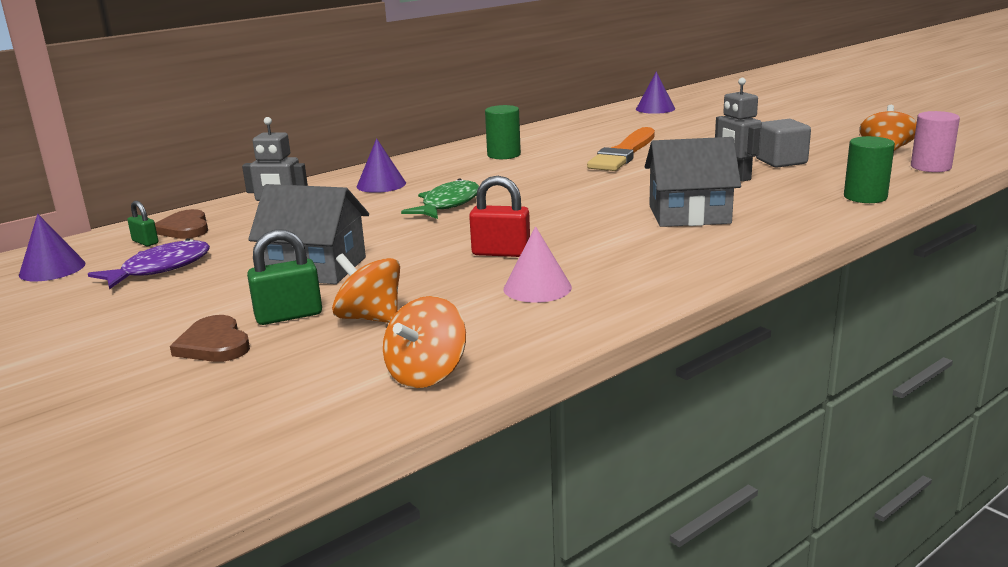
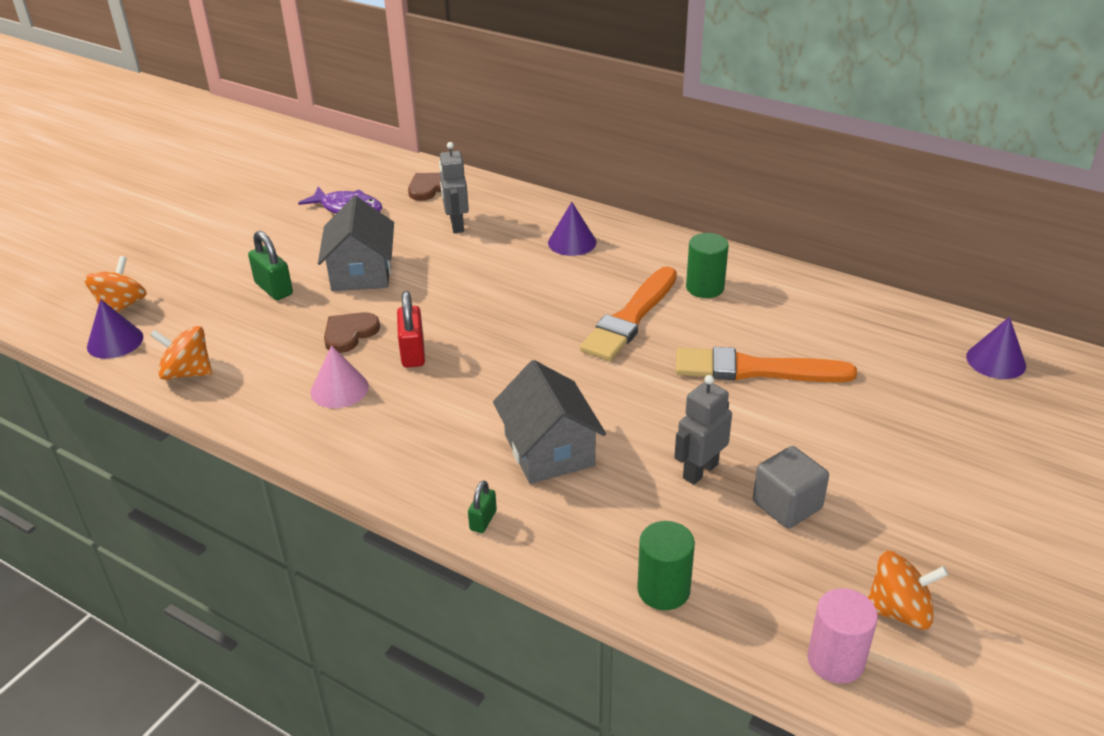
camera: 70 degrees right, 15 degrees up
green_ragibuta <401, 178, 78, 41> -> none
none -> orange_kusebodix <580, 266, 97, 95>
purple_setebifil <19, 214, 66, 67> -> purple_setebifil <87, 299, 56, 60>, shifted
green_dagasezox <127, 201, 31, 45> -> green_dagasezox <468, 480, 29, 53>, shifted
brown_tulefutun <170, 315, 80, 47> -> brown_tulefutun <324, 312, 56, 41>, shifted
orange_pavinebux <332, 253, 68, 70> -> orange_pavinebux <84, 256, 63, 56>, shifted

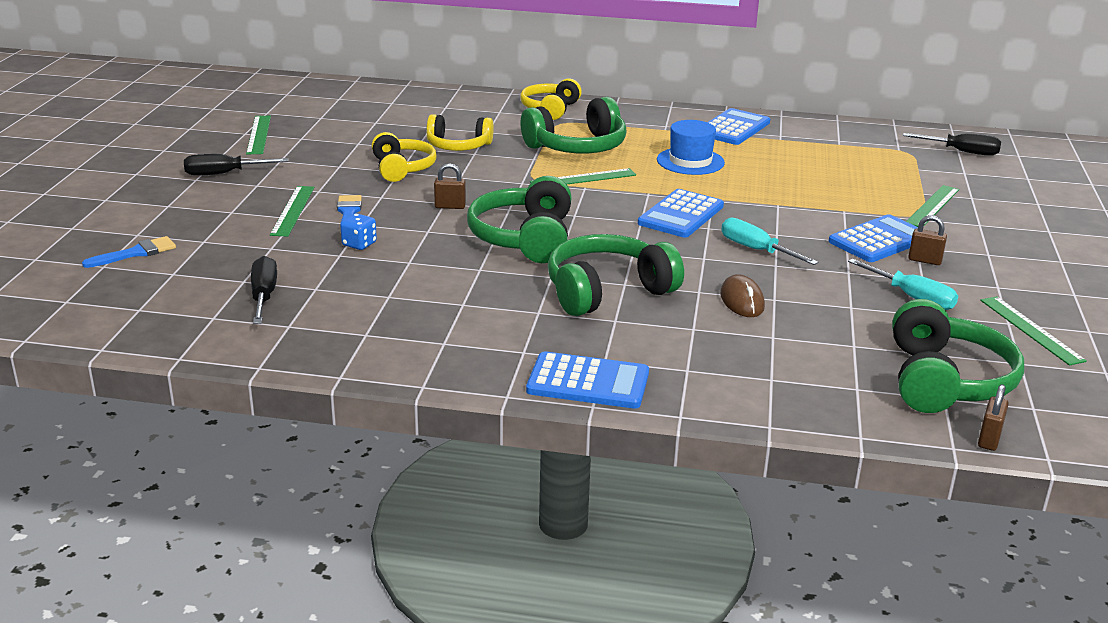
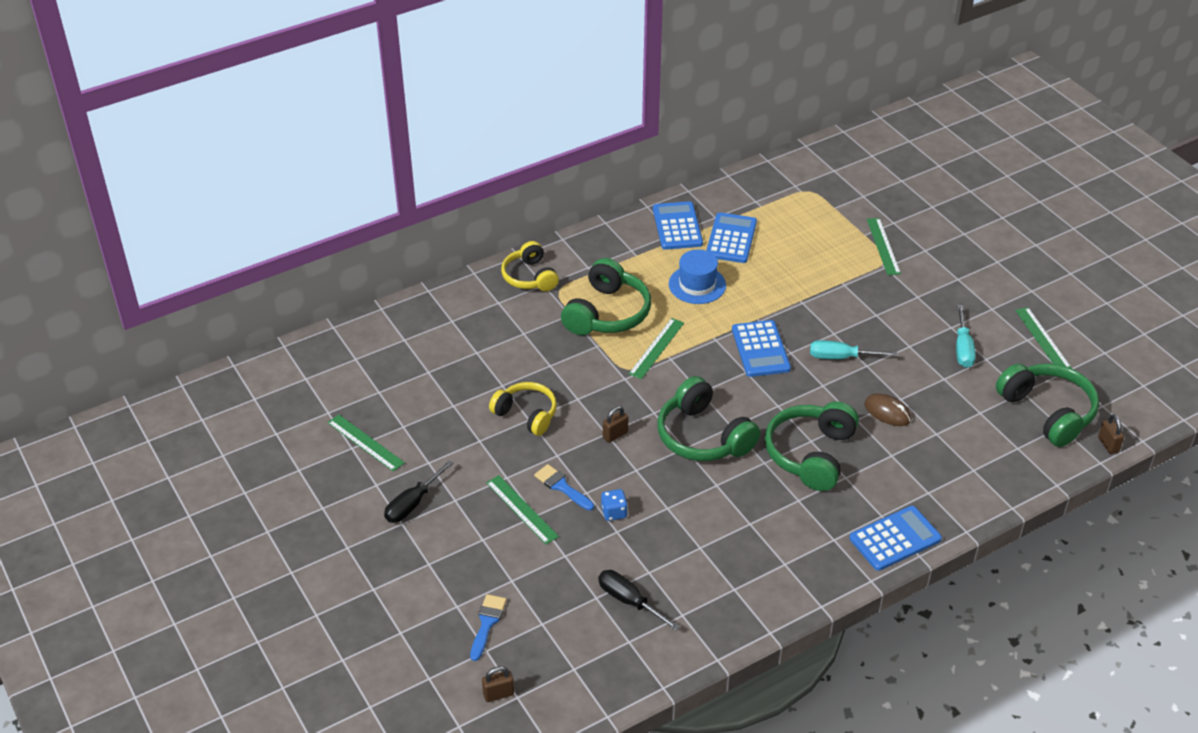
camera: 40 degrees left, 15 degrees up
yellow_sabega <427, 114, 67, 37> -> none
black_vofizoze <903, 133, 98, 23> -> none
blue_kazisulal <828, 214, 90, 48> -> blue_kazisulal <706, 213, 51, 50>, shifted
brown_dagasezox <908, 215, 39, 50> -> brown_dagasezox <482, 666, 32, 36>, shifted
turquoise_vofizoze <848, 259, 110, 51> -> turquoise_vofizoze <956, 305, 20, 63>, 90 degrees clockwise
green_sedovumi <980, 296, 107, 70> -> green_sedovumi <1015, 307, 57, 61>, 45 degrees clockwise

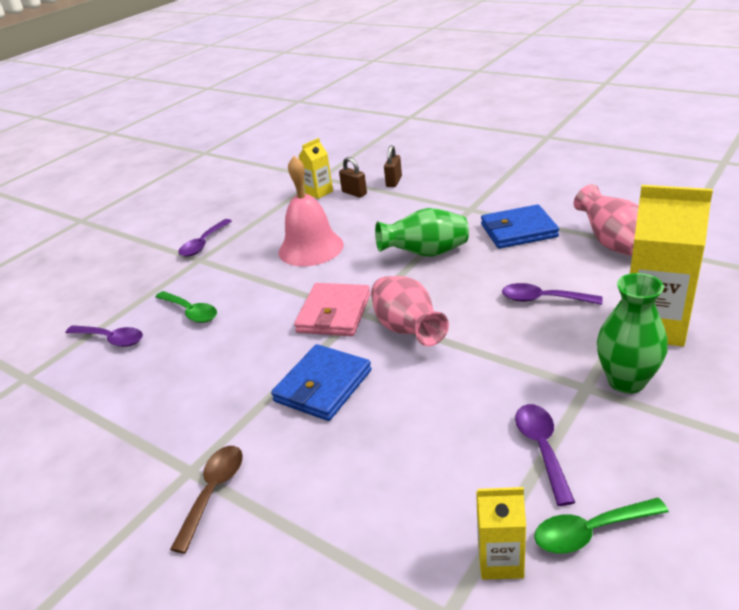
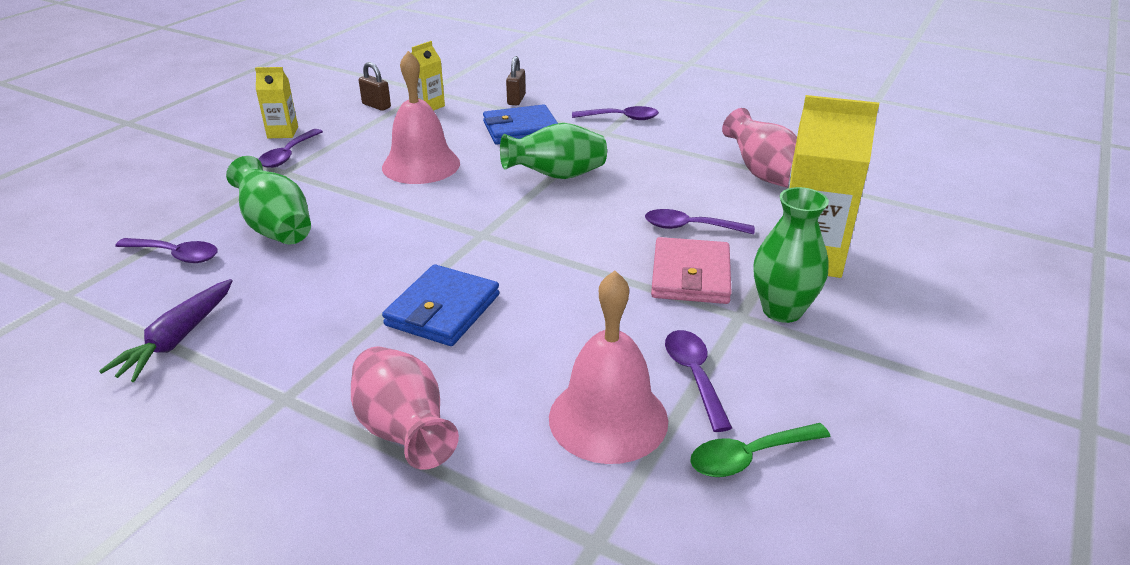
camera: 10 degrees left, 0 degrees up
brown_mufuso <170, 446, 73, 107> -> none
none -> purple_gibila <99, 279, 134, 103>
none -> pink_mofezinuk <549, 270, 119, 194>
none -> purple_mufuso <572, 106, 87, 14>
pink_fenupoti <294, 283, 77, 53> -> pink_fenupoti <651, 237, 81, 67>, shifted
brown_dagasezox <339, 157, 28, 41> -> brown_dagasezox <359, 62, 32, 49>, shifted
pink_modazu <371, 276, 78, 70> -> pink_modazu <351, 346, 108, 124>, shifted
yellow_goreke <476, 487, 50, 93> -> yellow_goreke <255, 67, 43, 71>, shifted
blue_fenupoti <481, 204, 78, 45> -> blue_fenupoti <483, 104, 75, 40>, shifted
green_mufuso <155, 291, 62, 32> -> green_modazu <226, 156, 85, 88>

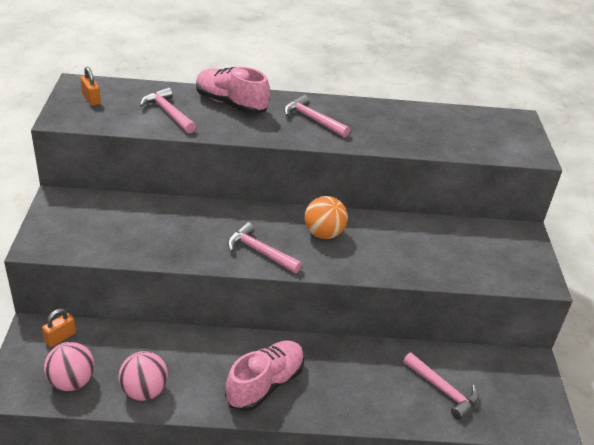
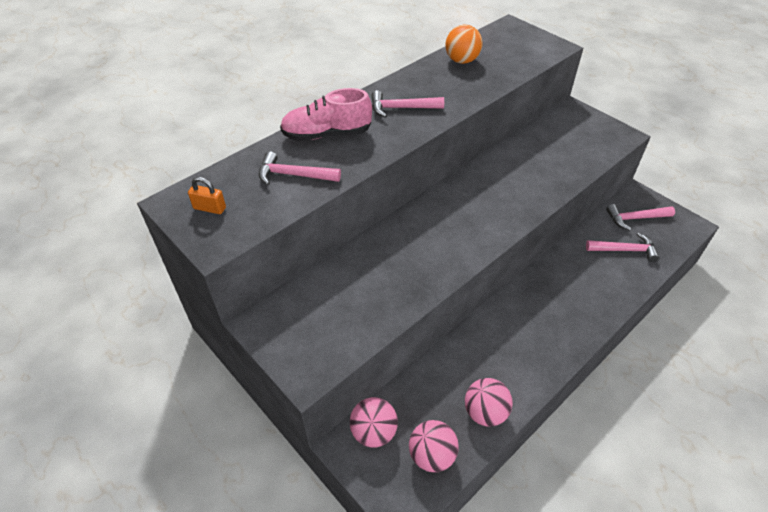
camera: 40 degrees left, 10 degrees up
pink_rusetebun <225, 340, 79, 71> -> none
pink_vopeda <228, 222, 74, 51> -> pink_vopeda <606, 204, 69, 27>, shifted
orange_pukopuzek <305, 196, 43, 43> -> orange_pukopuzek <446, 24, 36, 40>, shifted
orange_dagasezox <42, 309, 34, 38> -> pink_pukopuzek <350, 397, 48, 51>

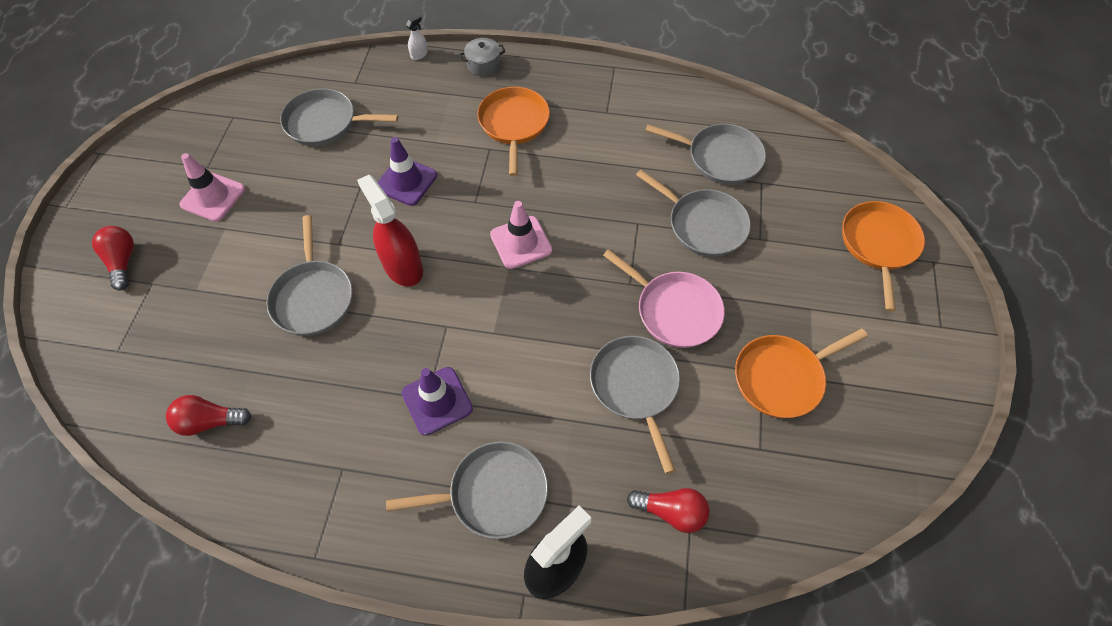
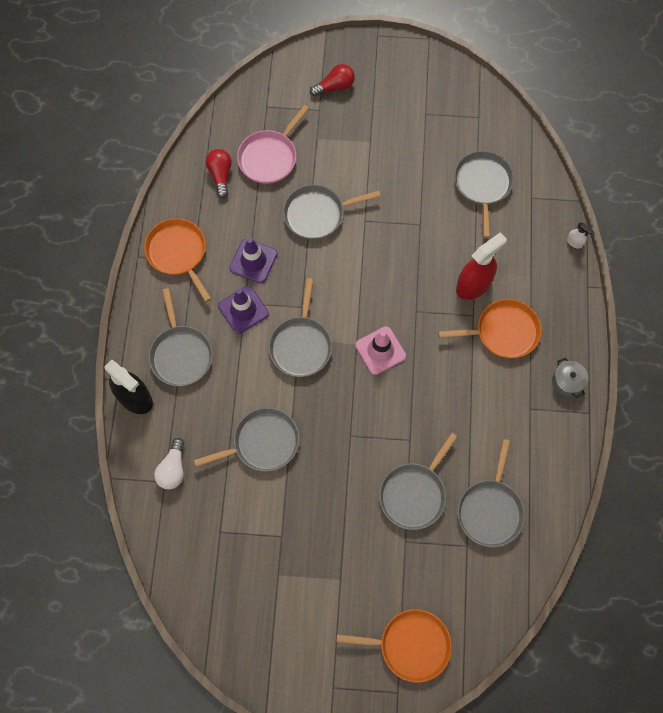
camera: 85 degrees right, 10 degrees up
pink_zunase <179, 153, 66, 69> -> none
none -> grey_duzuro <269, 278, 63, 99>
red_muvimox <357, 175, 66, 112> -> red_muvimox <456, 232, 51, 68>, shifted
purple_zunase <377, 137, 60, 69> -> purple_zunase <229, 238, 48, 45>, shifted
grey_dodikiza <459, 38, 46, 38> -> grey_dodikiza <552, 358, 36, 40>, shifted
pink_duzuro <603, 249, 122, 99> -> pink_duzuro <237, 105, 72, 79>, shifted
orange_duzuro <735, 328, 133, 90> -> orange_duzuro <144, 218, 67, 84>, shifted
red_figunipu <627, 488, 83, 45> -> white_figunipu <154, 438, 30, 51>

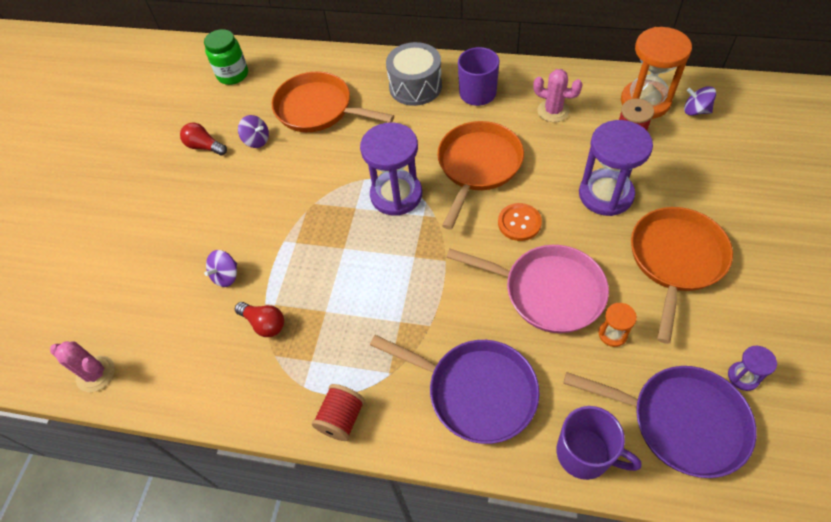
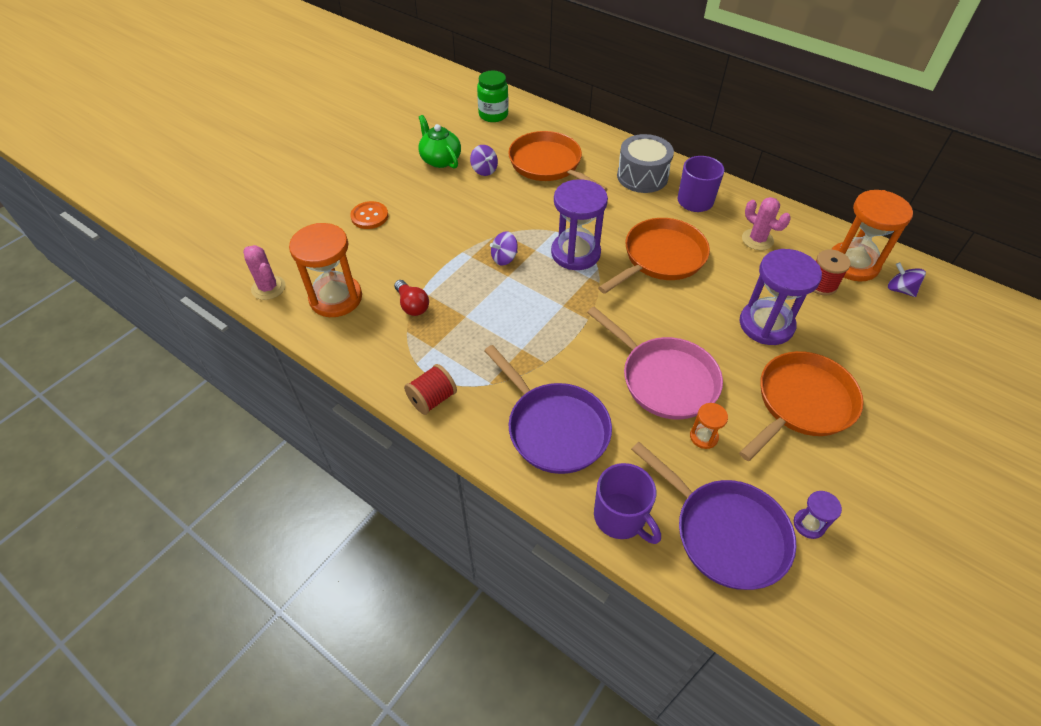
camera: 20 degrees right, 5 degrees down
none -> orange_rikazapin <289, 223, 73, 94>
purple_pavinebux <204, 250, 33, 37> -> purple_pavinebux <490, 231, 27, 35>, shifted
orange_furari <498, 203, 44, 38> -> orange_furari <350, 201, 38, 28>, shifted
red_figunipu <180, 123, 47, 32> -> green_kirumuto <418, 115, 43, 54>

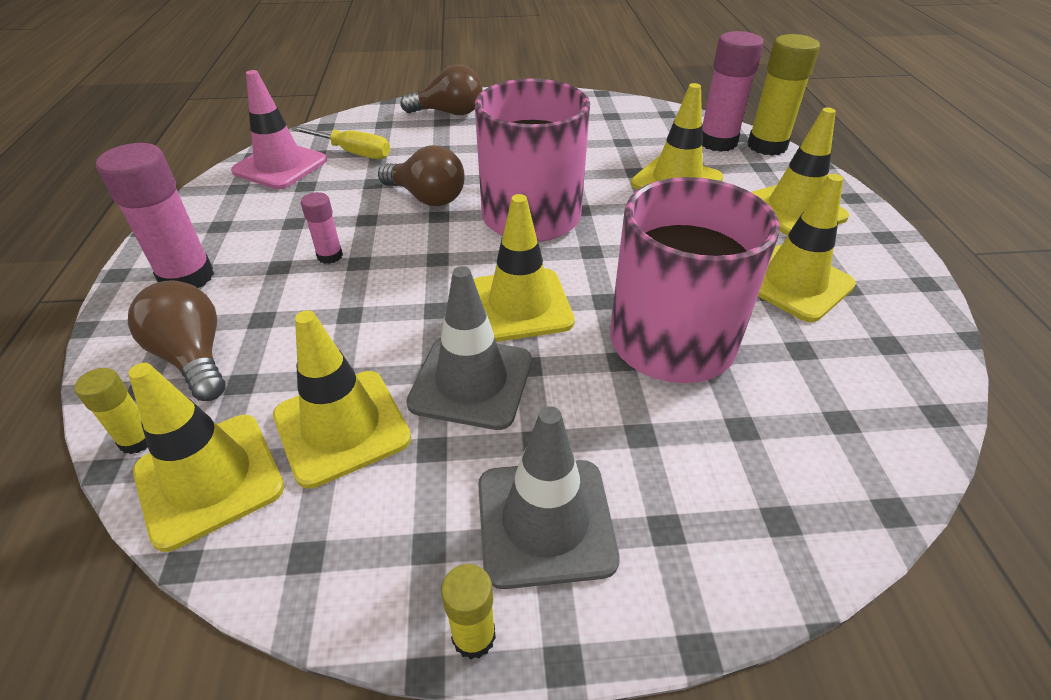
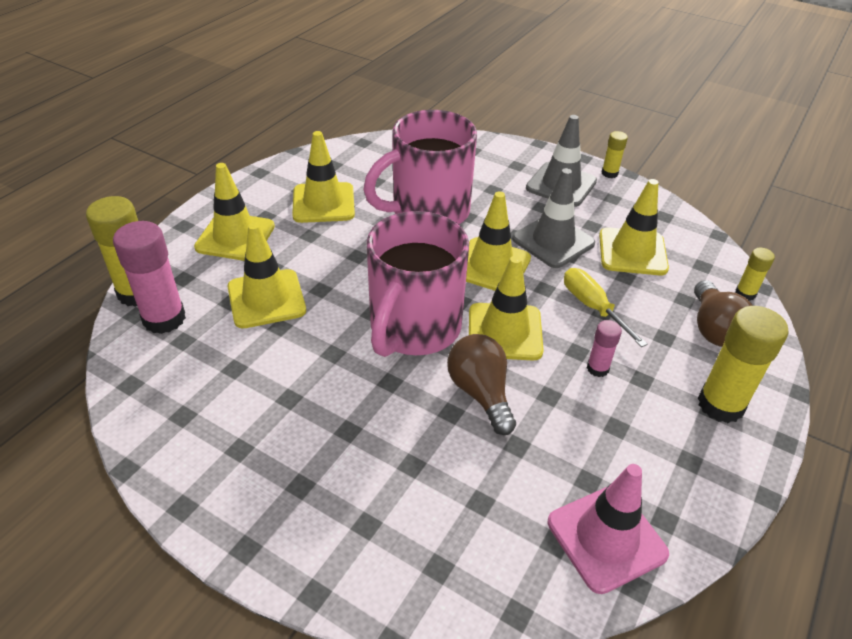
camera: 145 degrees left, 0 degrees up
brown_figunipu <400, 64, 83, 51> -> none
yellow_zunase <128, 363, 156, 189> -> yellow_zunase <469, 256, 75, 105>, shifted
yellow_vofizoze <291, 126, 99, 33> -> yellow_vofizoze <564, 268, 84, 79>, shifted
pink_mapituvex <96, 143, 118, 145> -> yellow_mapituvex <698, 306, 91, 117>

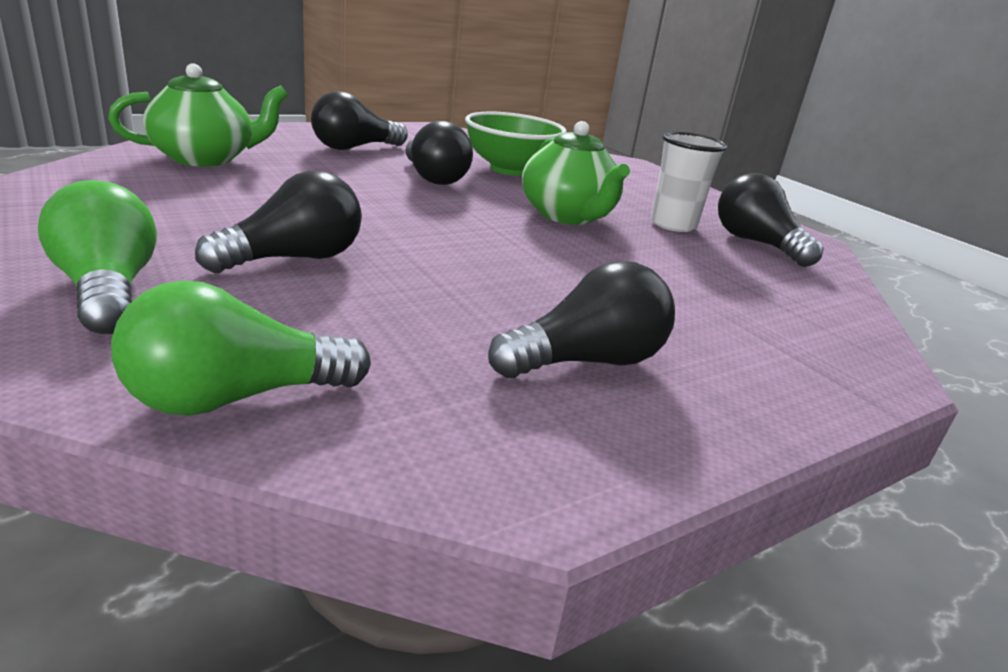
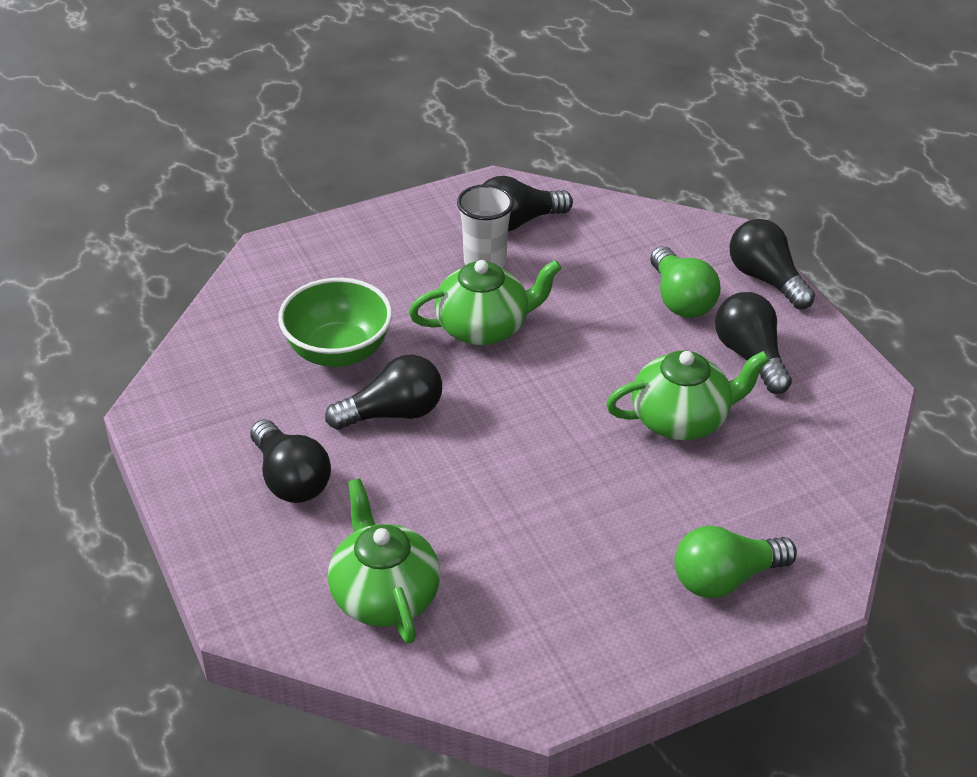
camera: 80 degrees left, 15 degrees up
none -> green_kirumuto <606, 351, 164, 89>
green_figunipu <111, 280, 260, 136> -> green_figunipu <650, 246, 71, 72>, shifted
black_figunipu <195, 171, 167, 102> -> black_figunipu <730, 219, 85, 90>, shifted

